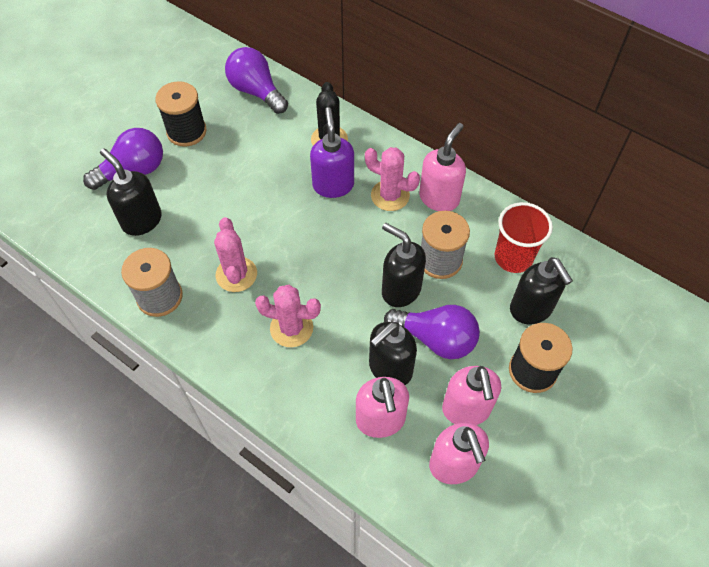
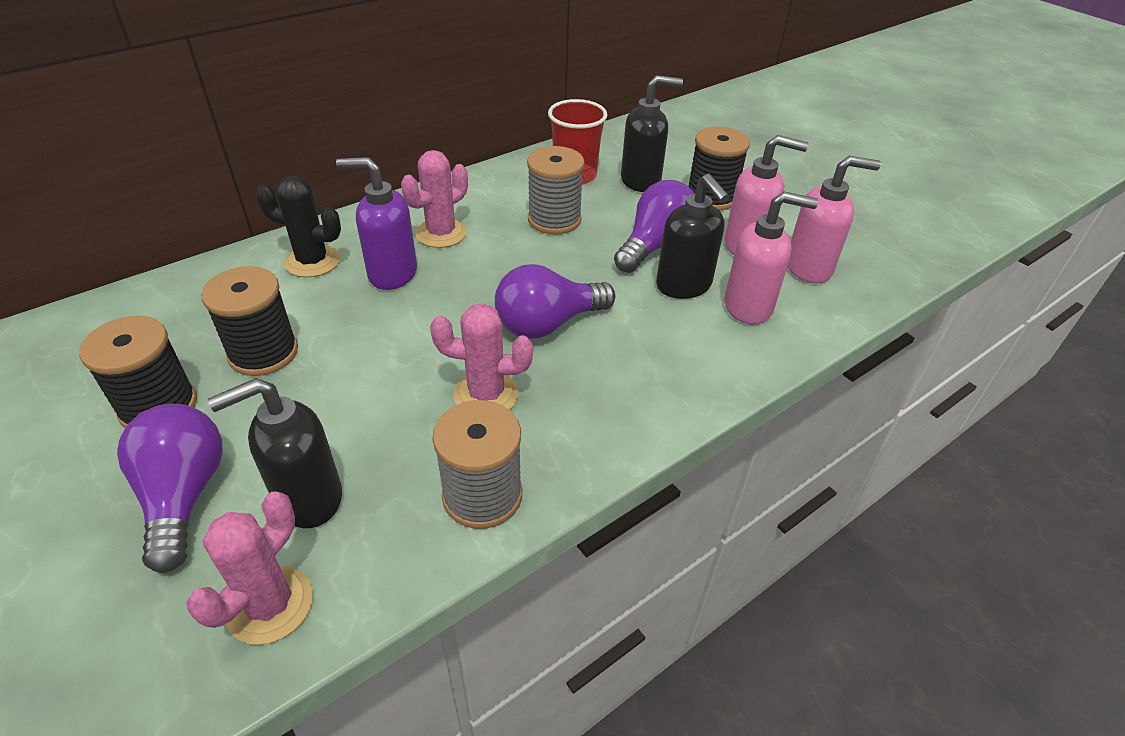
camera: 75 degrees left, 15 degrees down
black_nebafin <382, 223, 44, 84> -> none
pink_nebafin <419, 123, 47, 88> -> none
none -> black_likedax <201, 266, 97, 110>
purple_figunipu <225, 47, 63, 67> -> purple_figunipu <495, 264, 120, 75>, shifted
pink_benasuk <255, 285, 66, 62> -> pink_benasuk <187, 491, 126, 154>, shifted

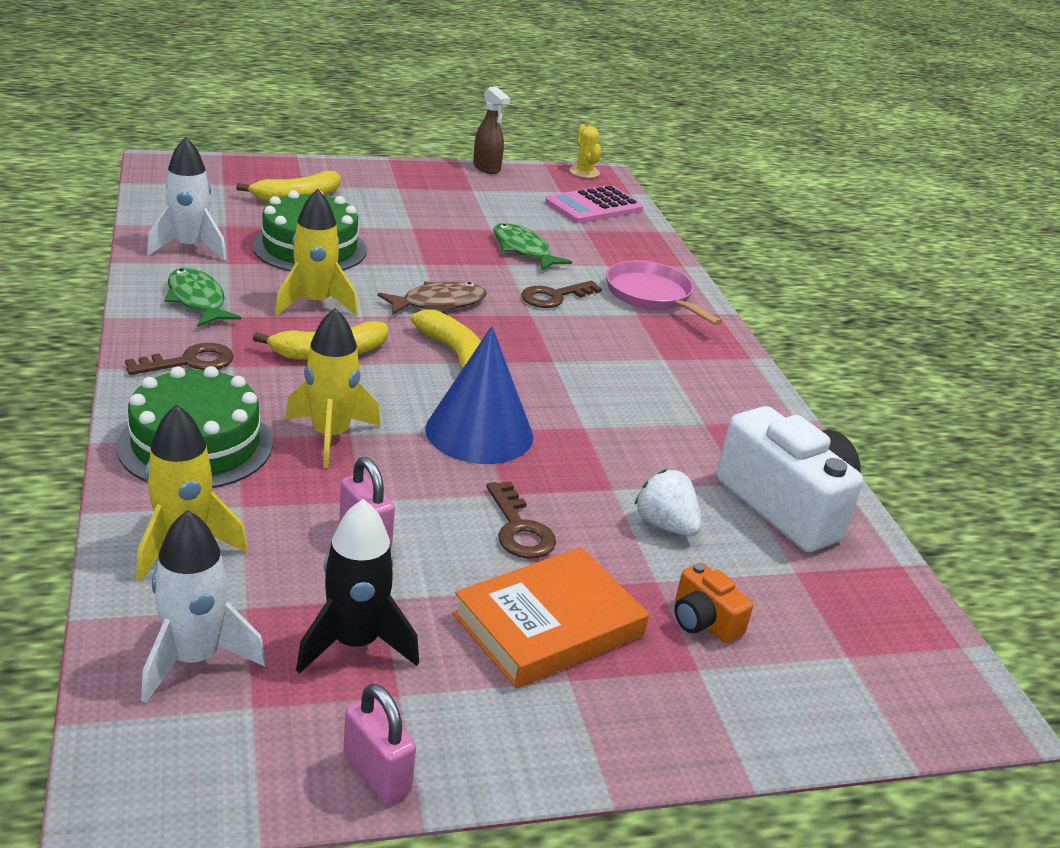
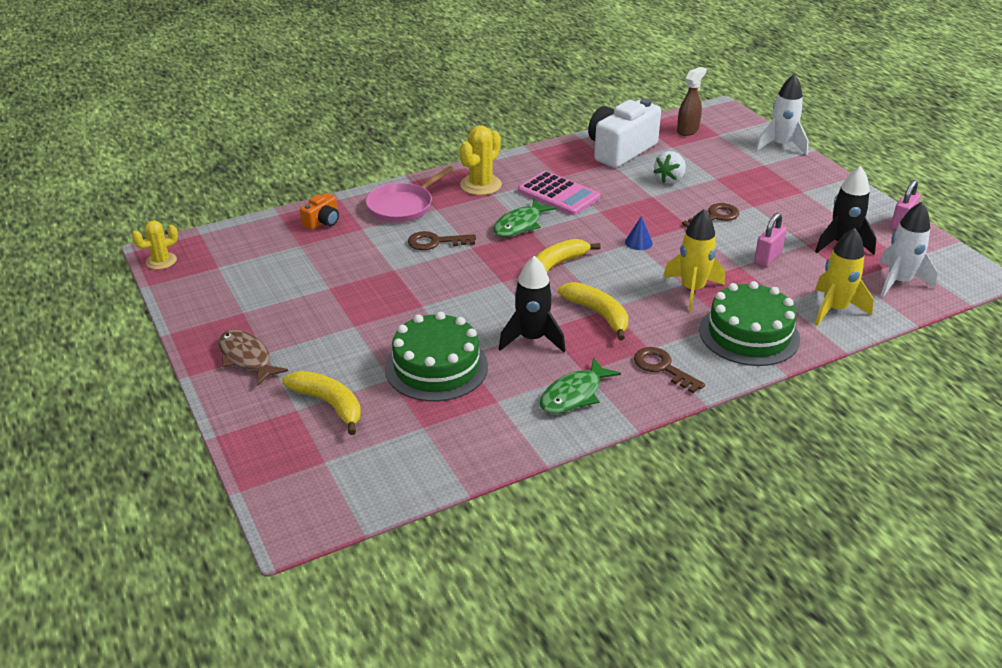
camera: 100 degrees left, 5 degrees up
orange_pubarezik <453, 547, 196, 141> -> none
none -> yellow_benasuk <459, 125, 43, 70>
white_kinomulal <147, 137, 80, 124> -> white_kinomulal <756, 74, 52, 81>, shifted
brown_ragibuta <378, 281, 109, 34> -> brown_ragibuta <218, 329, 70, 57>, shifted
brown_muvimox <473, 87, 37, 87> -> brown_muvimox <677, 67, 30, 69>, shifted
green_ragibuta <493, 223, 79, 47> -> green_ragibuta <493, 198, 64, 39>, shifted
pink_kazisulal <545, 185, 98, 38> -> pink_kazisulal <518, 171, 82, 44>, shifted
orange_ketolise <674, 562, 79, 81> -> orange_ketolise <300, 193, 39, 37>, shifted
yellow_kinomulal <275, 189, 83, 126> -> black_kinomulal <499, 256, 67, 96>
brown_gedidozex <521, 281, 81, 27> -> brown_gedidozex <408, 231, 68, 19>, 135 degrees clockwise
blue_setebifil <425, 326, 108, 138> -> blue_setebifil <625, 216, 28, 34>, x0.41

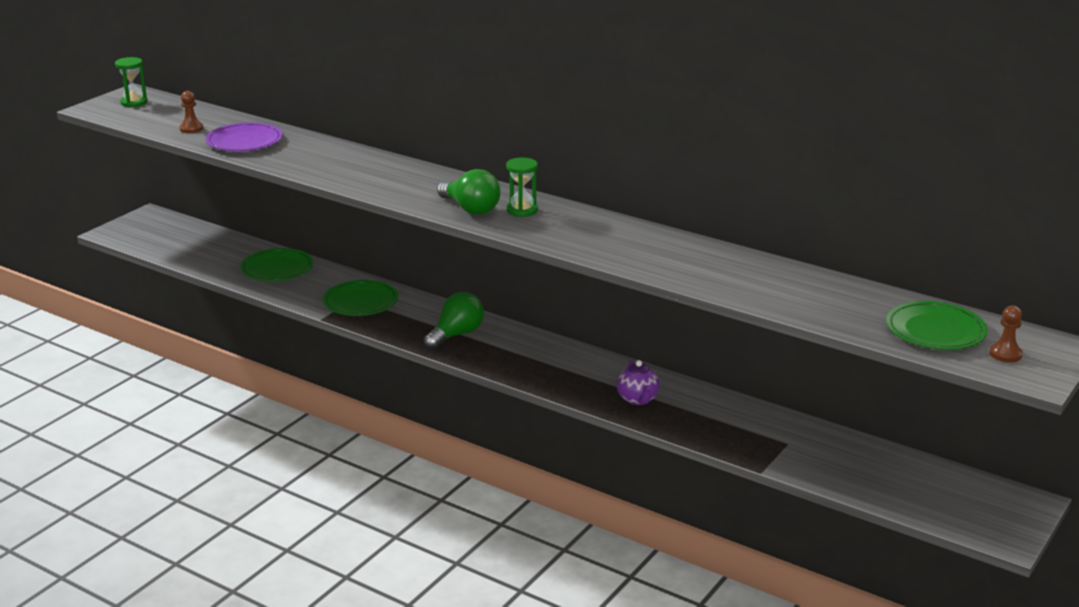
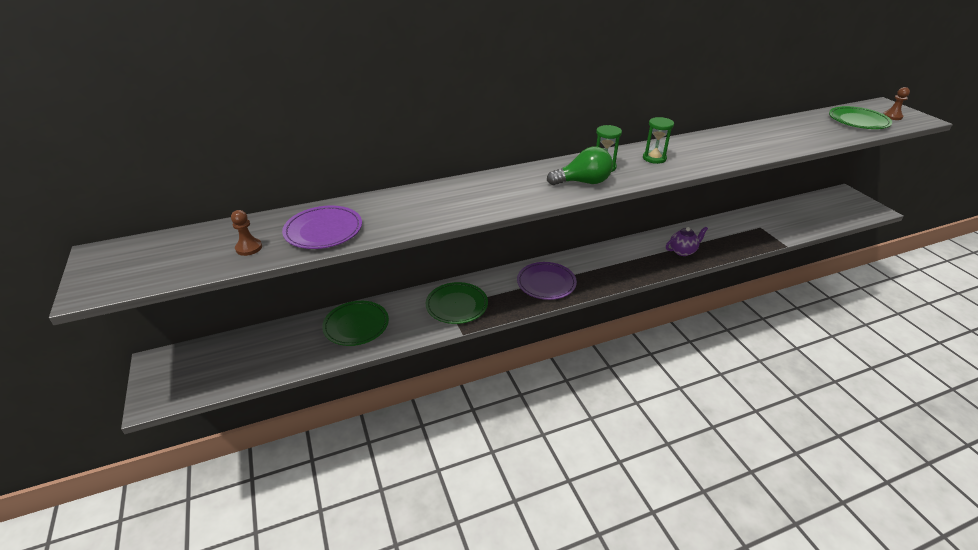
camera: 55 degrees left, 10 degrees up
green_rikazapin <115, 57, 33, 50> -> green_rikazapin <643, 117, 31, 47>, shifted
green_figunipu <424, 292, 60, 57> -> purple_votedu <517, 262, 60, 38>
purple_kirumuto <617, 360, 43, 45> -> purple_kirumuto <666, 227, 42, 29>, 45 degrees counterclockwise

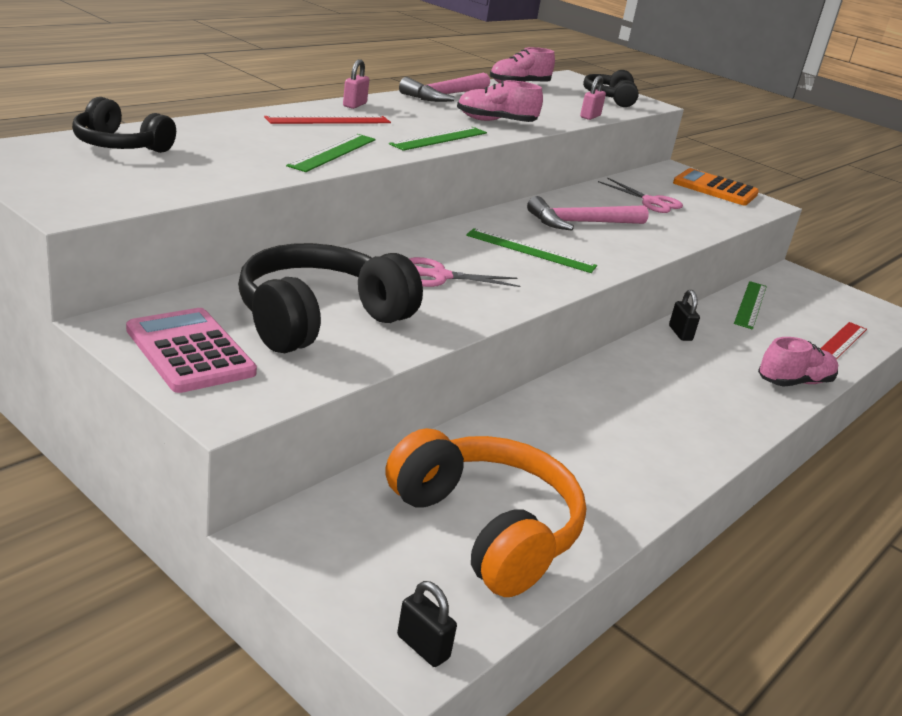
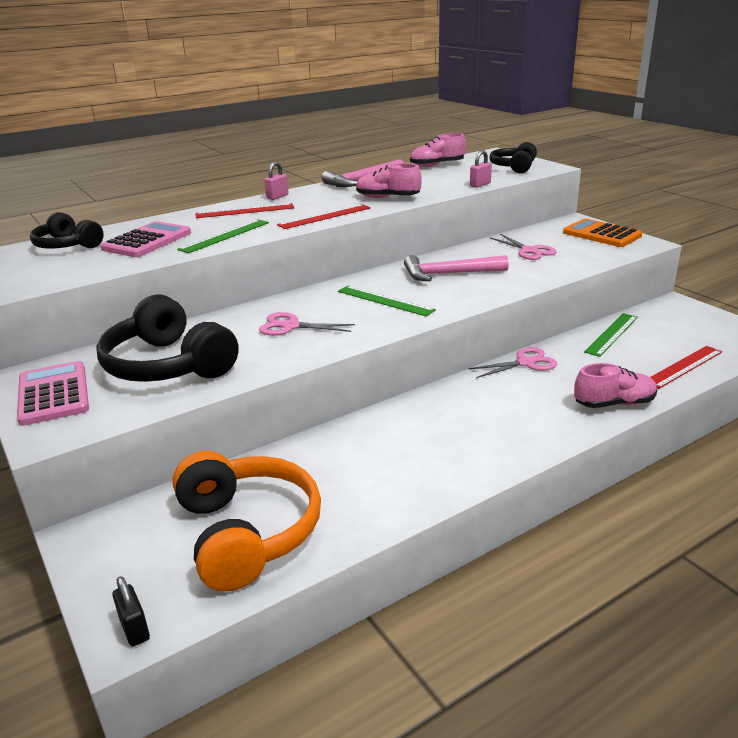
camera: 20 degrees right, 0 degrees up
none -> pink_kazisulal <100, 221, 91, 36>
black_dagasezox <669, 290, 31, 51> -> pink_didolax <468, 347, 89, 31>
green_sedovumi <389, 127, 98, 24> -> red_sedovumi <277, 204, 94, 25>
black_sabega <238, 243, 185, 110> -> black_sabega <96, 294, 143, 88>, 105 degrees counterclockwise

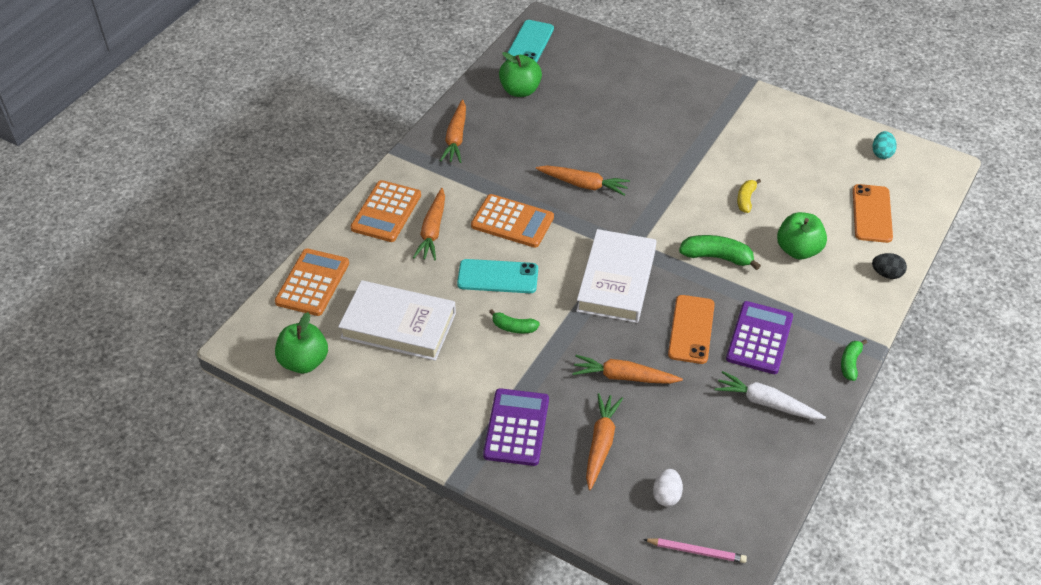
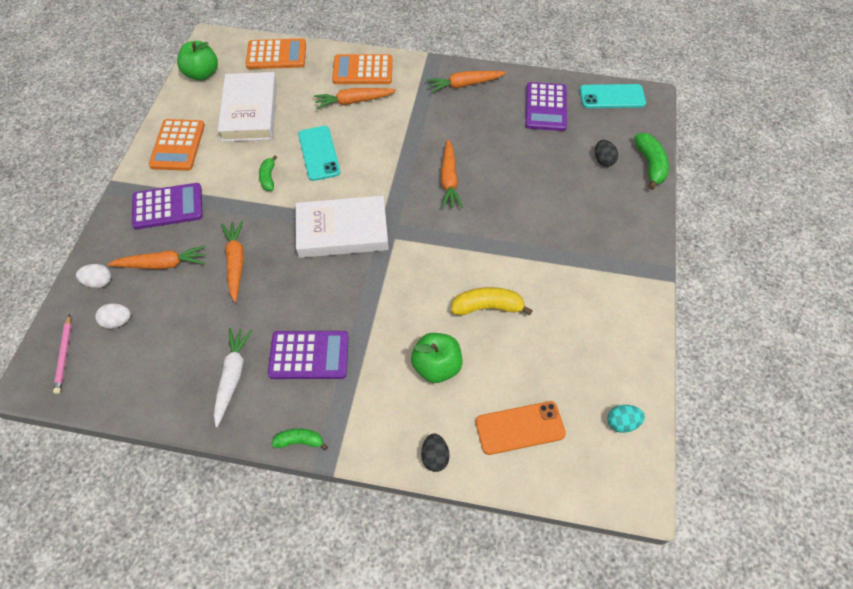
camera: 70 degrees right, 10 degrees up
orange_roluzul <668, 295, 47, 69> -> none
none -> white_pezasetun <76, 264, 35, 24>
none -> black_pezasetun <595, 140, 23, 27>
orange_kazisulal <471, 194, 83, 54> -> orange_kazisulal <149, 119, 56, 52>, shifted
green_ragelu <679, 235, 82, 35> -> green_ragelu <634, 133, 35, 57>, shifted
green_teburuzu <499, 52, 43, 45> -> purple_kazisulal <525, 82, 42, 49>
yellow_ragelu <737, 179, 24, 34> -> yellow_ragelu <451, 287, 82, 29>, x1.61

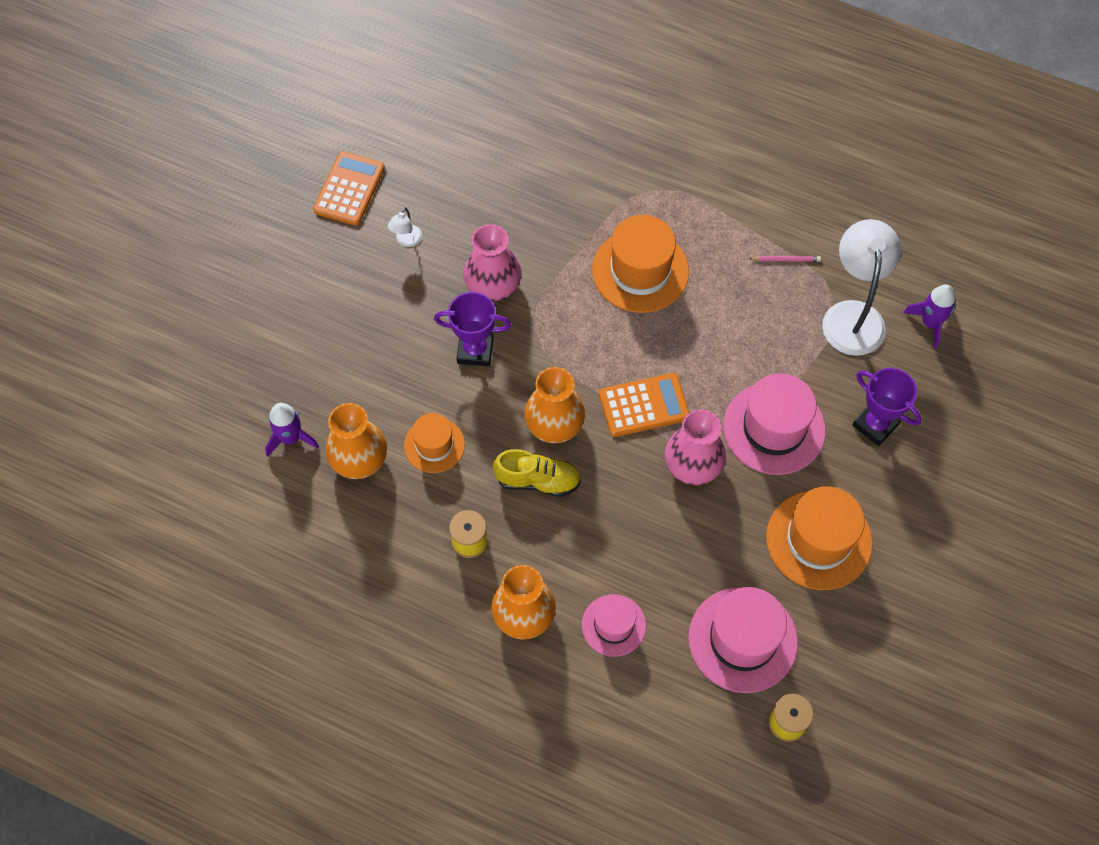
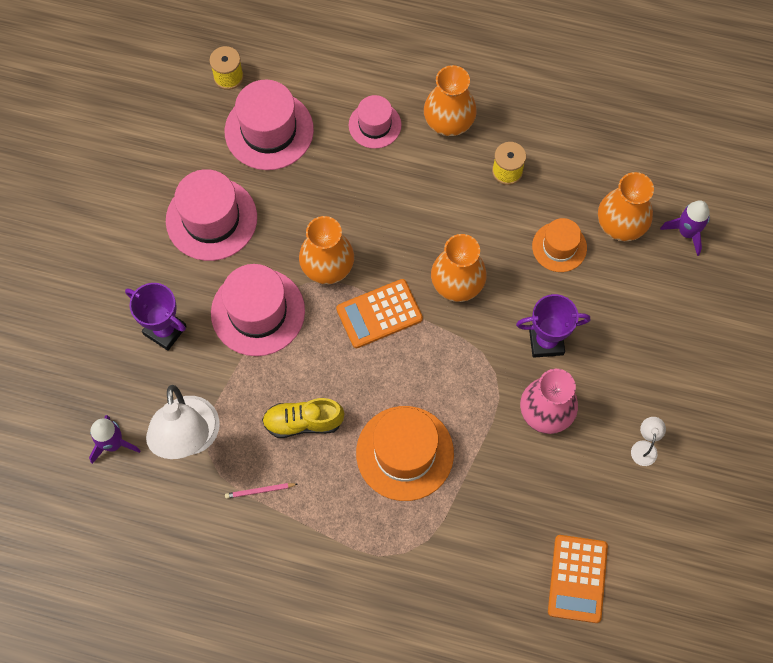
camera: 170 degrees right, 5 degrees up
orange_kazisulal <313, 151, 72, 74> -> orange_kazisulal <548, 535, 60, 88>, shifted
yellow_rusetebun <493, 449, 88, 48> -> yellow_rusetebun <262, 398, 83, 40>, shifted
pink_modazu <665, 409, 61, 76> -> orange_modazu <299, 216, 55, 68>
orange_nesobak <766, 486, 107, 104> -> pink_nesobak <166, 169, 91, 92>

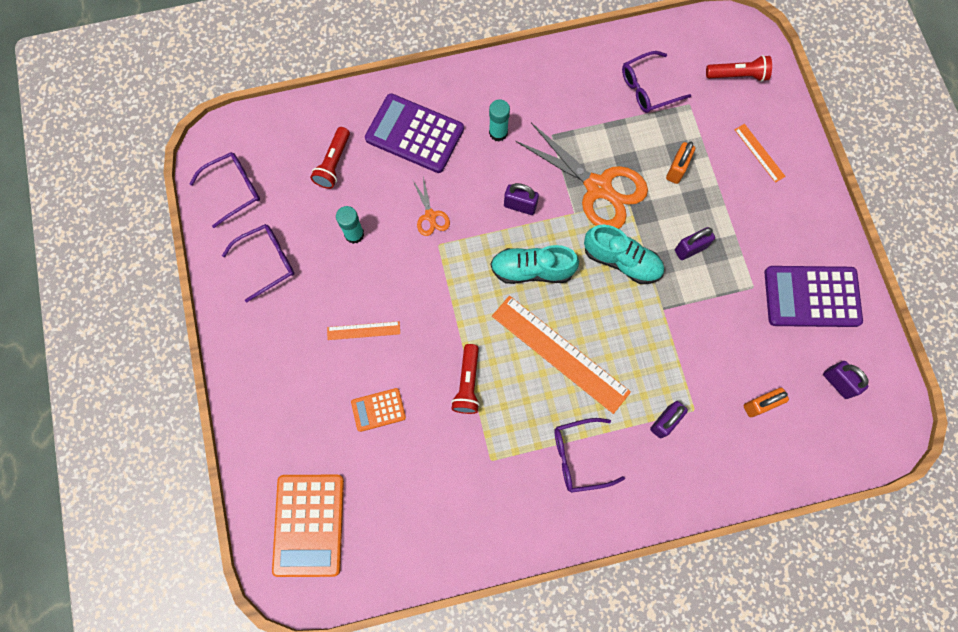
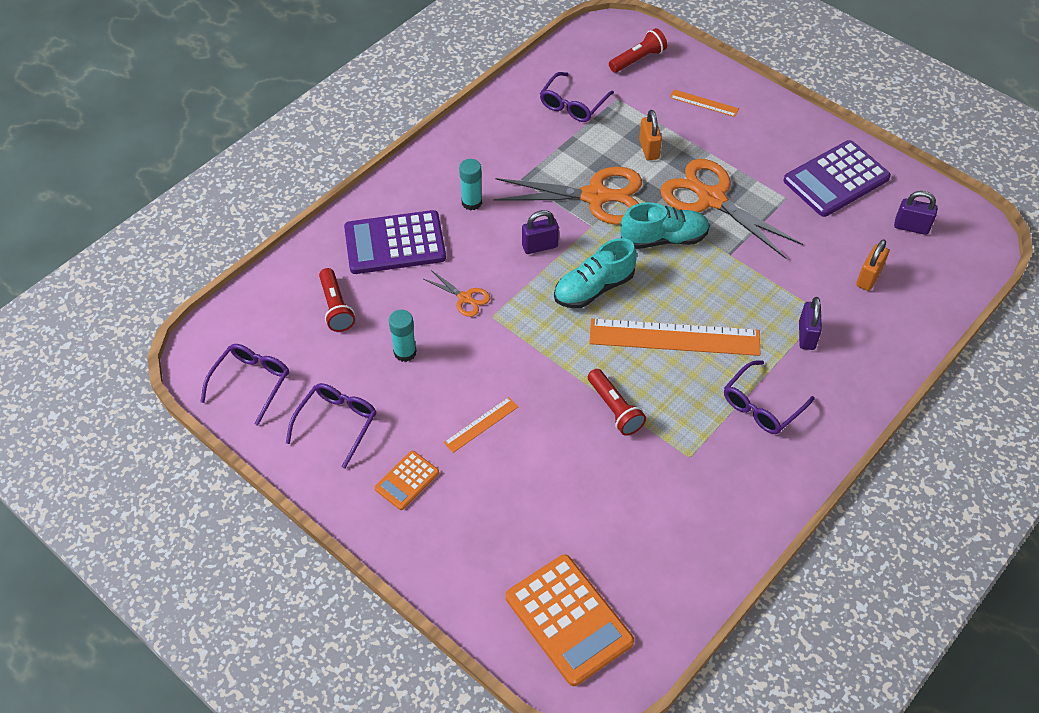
camera: 35 degrees left, 20 degrees down
orange_kazisulal <351, 388, 55, 44> -> orange_kazisulal <374, 451, 65, 59>, shifted
purple_dagasezox <675, 227, 40, 33> -> orange_didolax <661, 159, 142, 100>

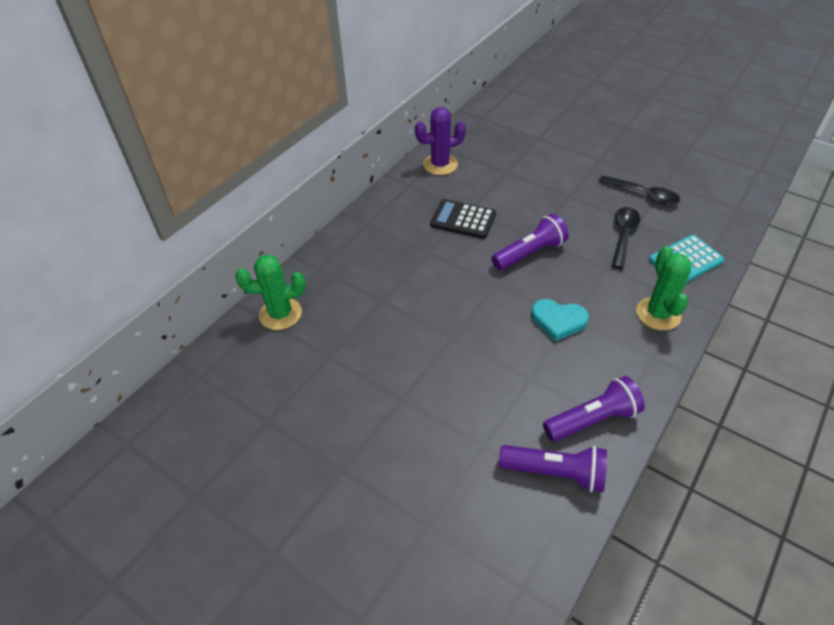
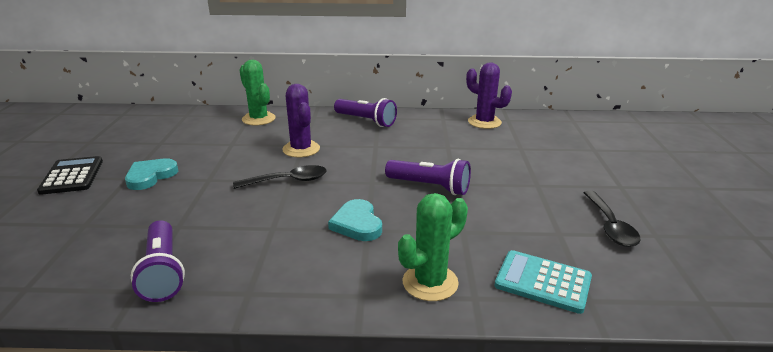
camera: 55 degrees right, 20 degrees down
none -> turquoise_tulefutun <125, 158, 53, 32>
none -> purple_benasuk <282, 84, 38, 73>
black_kazisulal <430, 199, 66, 40> -> black_kazisulal <37, 156, 66, 39>, shifted
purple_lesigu <543, 376, 102, 66> -> purple_lesigu <334, 98, 63, 29>, shifted
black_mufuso <612, 207, 28, 62> -> black_mufuso <233, 165, 94, 24>, shifted

